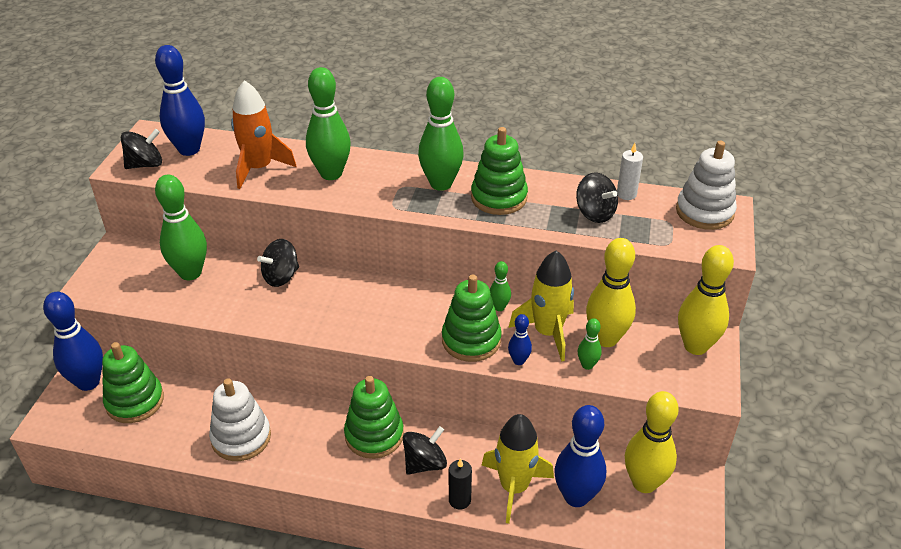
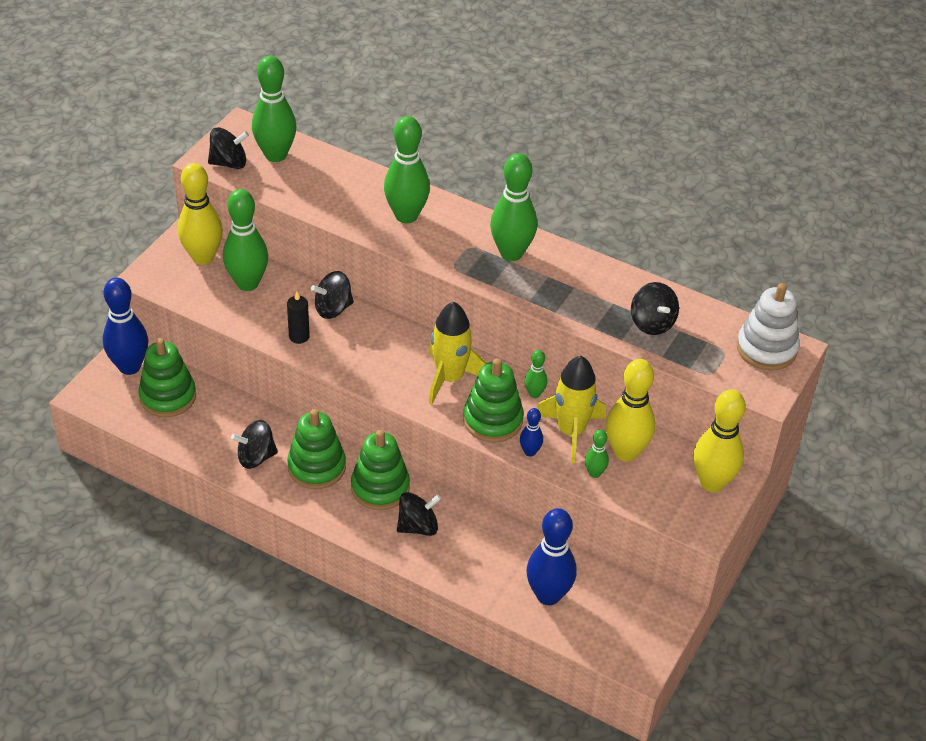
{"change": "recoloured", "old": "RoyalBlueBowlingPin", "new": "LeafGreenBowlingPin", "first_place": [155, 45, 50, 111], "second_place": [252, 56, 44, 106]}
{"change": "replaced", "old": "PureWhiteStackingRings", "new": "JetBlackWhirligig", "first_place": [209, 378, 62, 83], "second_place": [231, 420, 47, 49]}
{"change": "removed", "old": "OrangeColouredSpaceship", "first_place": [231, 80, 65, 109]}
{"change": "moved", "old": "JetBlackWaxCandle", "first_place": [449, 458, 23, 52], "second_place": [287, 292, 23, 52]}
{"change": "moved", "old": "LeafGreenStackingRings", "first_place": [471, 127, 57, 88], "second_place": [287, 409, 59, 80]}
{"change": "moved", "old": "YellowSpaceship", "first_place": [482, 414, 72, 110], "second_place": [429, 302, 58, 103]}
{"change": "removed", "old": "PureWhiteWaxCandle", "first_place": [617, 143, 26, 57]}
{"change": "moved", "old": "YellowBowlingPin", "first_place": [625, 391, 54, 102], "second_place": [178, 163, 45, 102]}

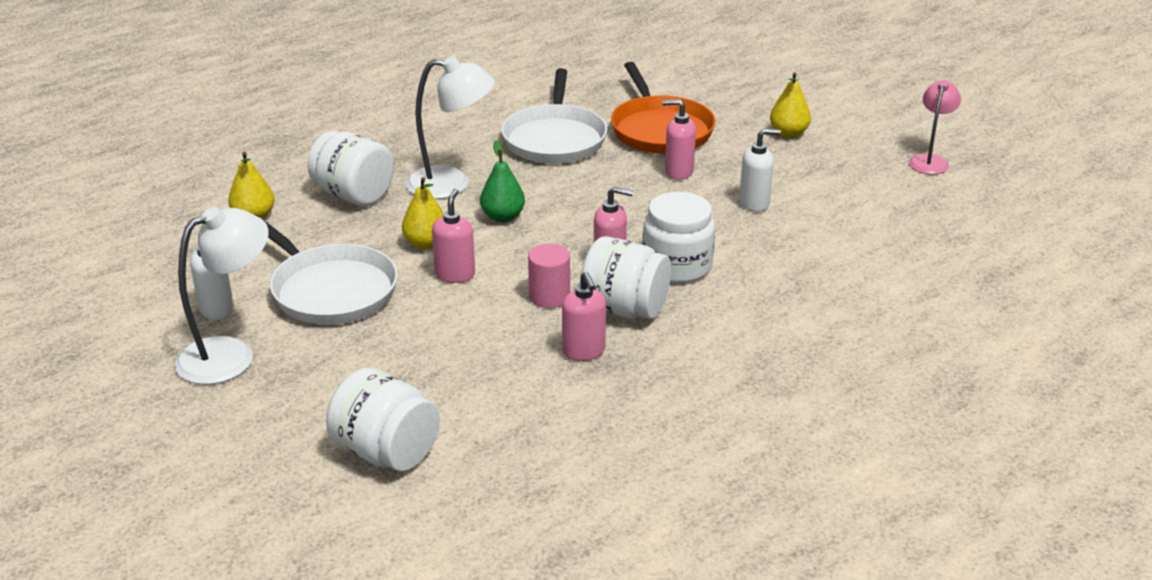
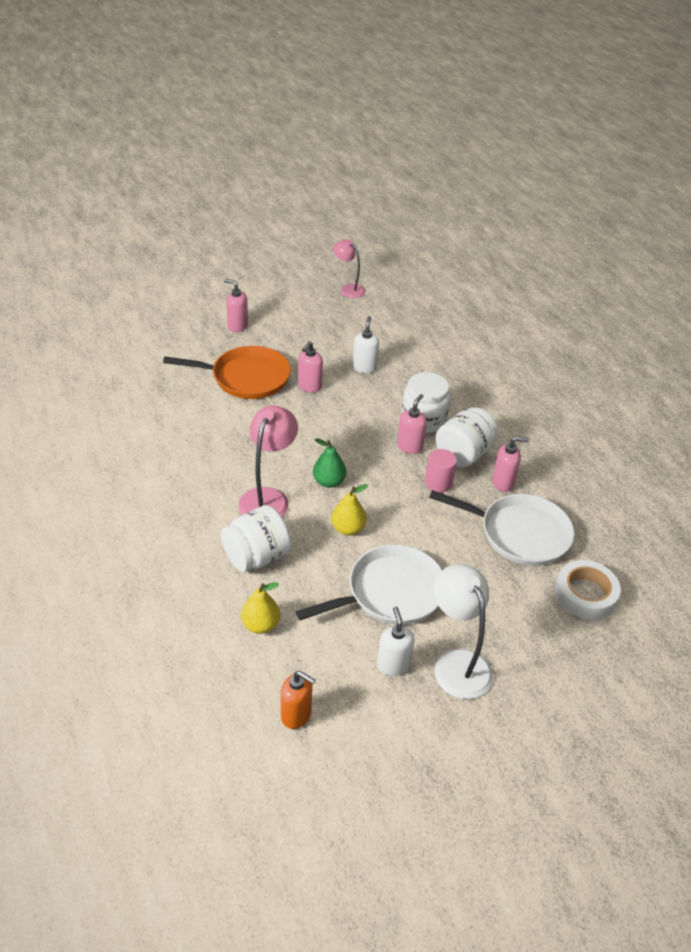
{"change": "replaced", "old": "PureWhiteJamJar", "new": "PureWhiteTape", "first_place": [326, 367, 114, 104], "second_place": [555, 560, 66, 59]}
{"change": "recoloured", "old": "PureWhiteDeskLamp", "new": "PinkDeskLamp", "first_place": [406, 56, 89, 143], "second_place": [238, 406, 60, 111]}
{"change": "moved", "old": "PinkPumpBottle", "first_place": [432, 189, 43, 94], "second_place": [224, 279, 24, 53]}
{"change": "moved", "old": "PureWhiteFryingPan", "first_place": [501, 68, 106, 95], "second_place": [429, 490, 145, 76]}
{"change": "removed", "old": "YellowPear", "first_place": [770, 72, 41, 66]}
{"change": "added", "new": "OrangeColouredPumpBottle", "second_place": [281, 671, 34, 58]}

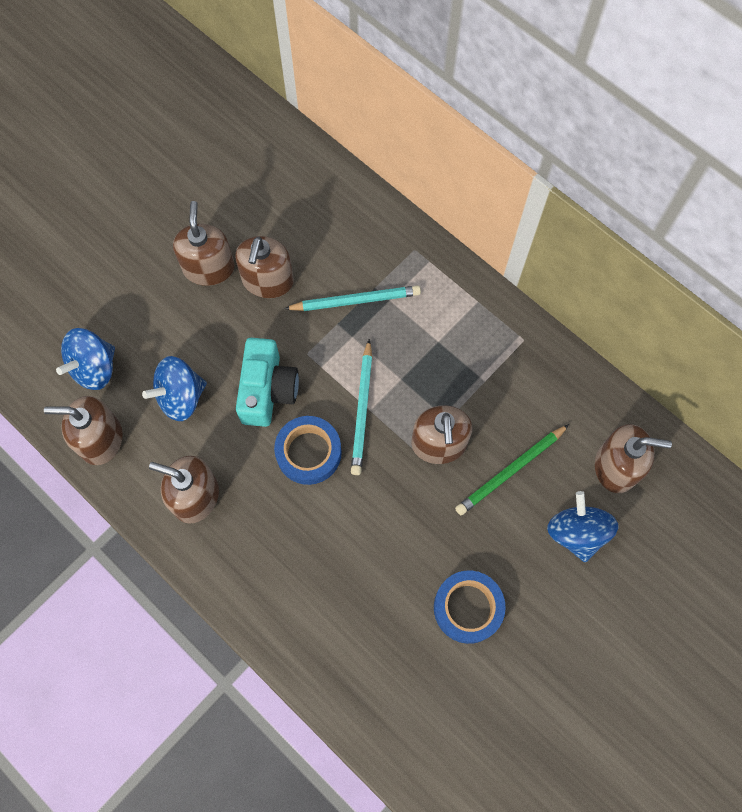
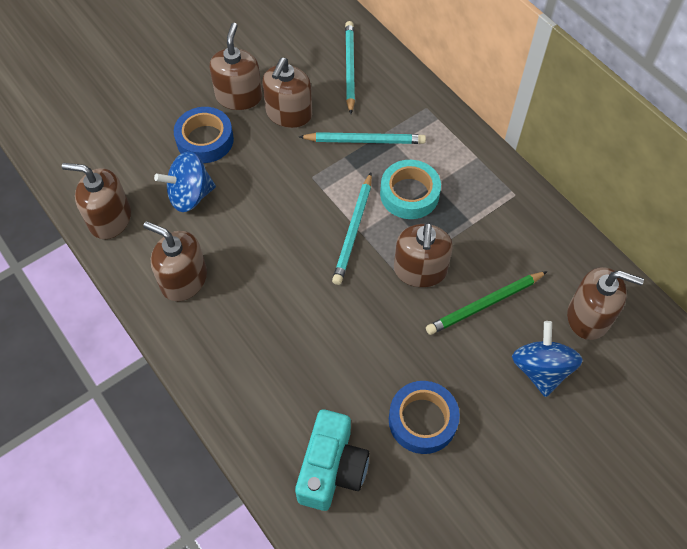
{"change": "removed", "old": "RoyalBlueWhirligig", "first_place": [56, 328, 59, 62]}
{"change": "moved", "old": "AquaCompactCamera", "first_place": [236, 338, 63, 89], "second_place": [295, 409, 74, 102]}
{"change": "moved", "old": "RoyalBlueTape", "first_place": [274, 416, 68, 69], "second_place": [174, 107, 60, 56]}
{"change": "added", "new": "AquaPencil", "second_place": [345, 21, 10, 93]}
{"change": "added", "new": "AquaTape", "second_place": [380, 160, 61, 59]}

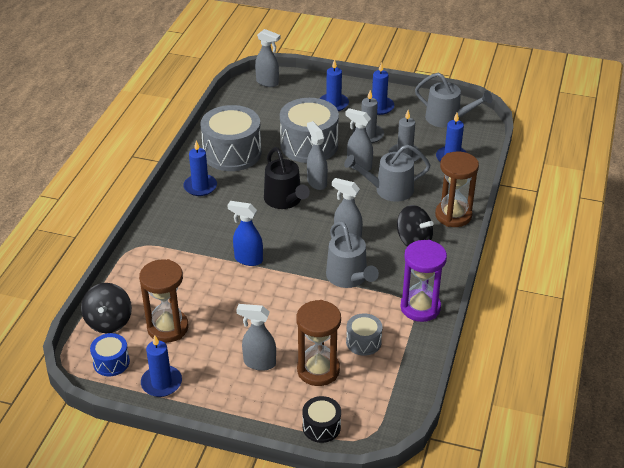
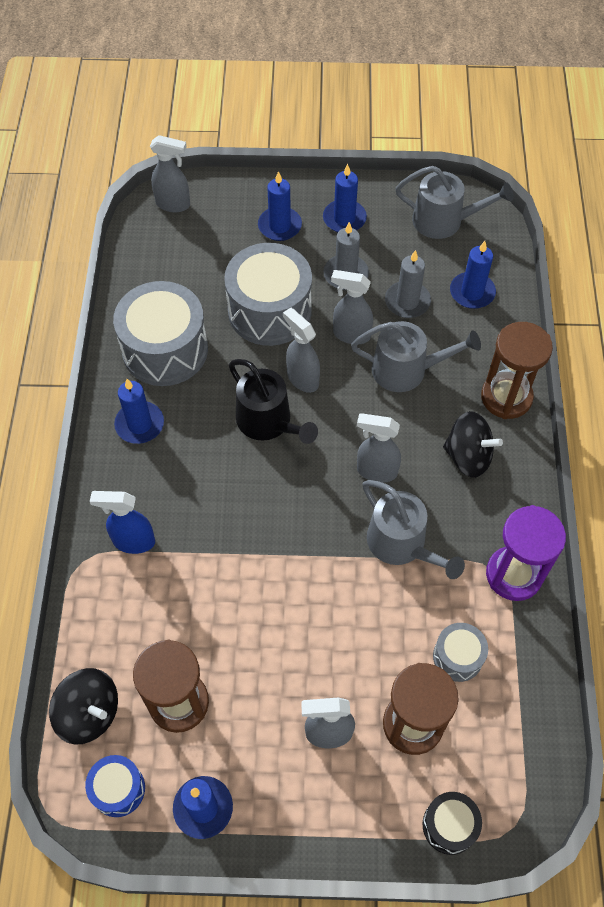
{"change": "turned", "old": "JetBlackWhirligig", "first_place": [81, 283, 51, 50], "second_place": [49, 668, 69, 76], "degrees": -45}
{"change": "moved", "old": "RoyalBlueSprayer", "first_place": [228, 201, 35, 65], "second_place": [90, 491, 65, 63]}
{"change": "turned", "old": "GraySprinklingCan", "first_place": [344, 145, 87, 57], "second_place": [351, 321, 130, 71], "degrees": -150}

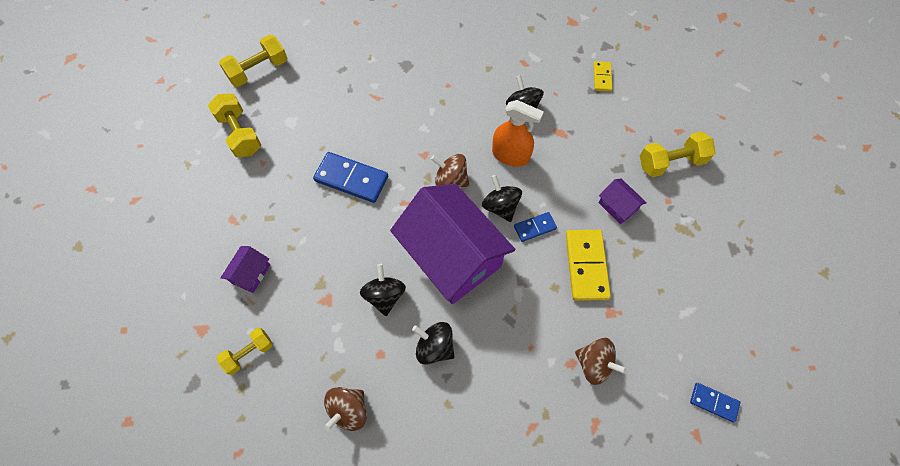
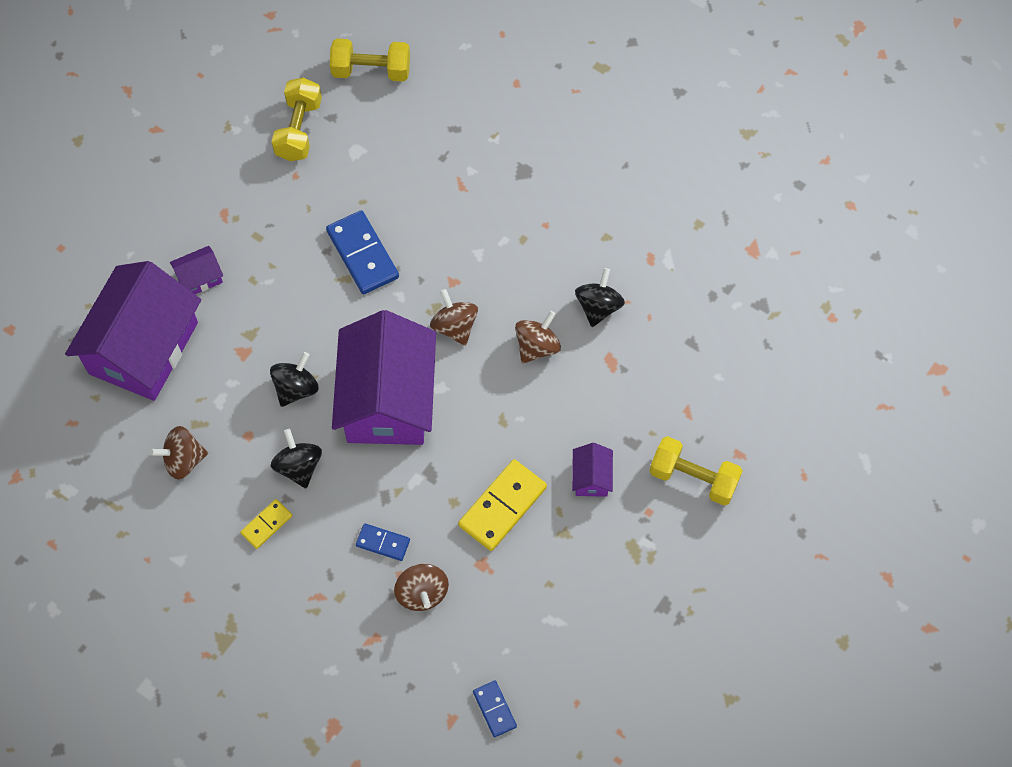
{"change": "replaced", "old": "YellowDumbbell", "new": "RoyalPurpleCottage", "first_place": [217, 328, 56, 47], "second_place": [65, 261, 136, 140]}
{"change": "removed", "old": "JetBlackWhirligig", "first_place": [482, 175, 40, 47]}
{"change": "replaced", "old": "OrangeColouredSprayer", "new": "DarkBrownWhirligig", "first_place": [492, 100, 52, 67], "second_place": [515, 311, 46, 52]}
{"change": "moved", "old": "RoyalBlueDominoPiece", "first_place": [514, 212, 43, 30], "second_place": [356, 523, 54, 38]}
{"change": "moved", "old": "YellowDominoPiece", "first_place": [593, 61, 20, 31], "second_place": [240, 499, 52, 50]}

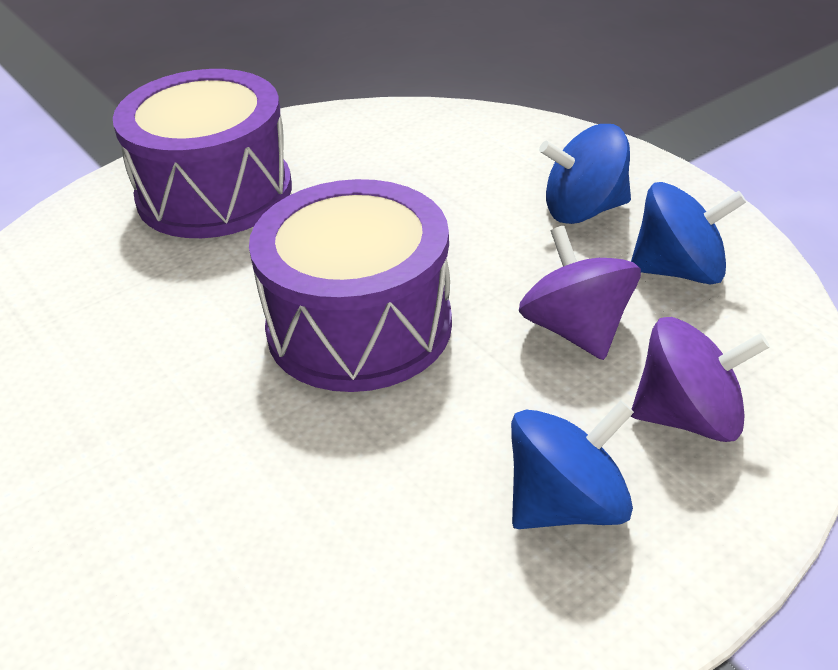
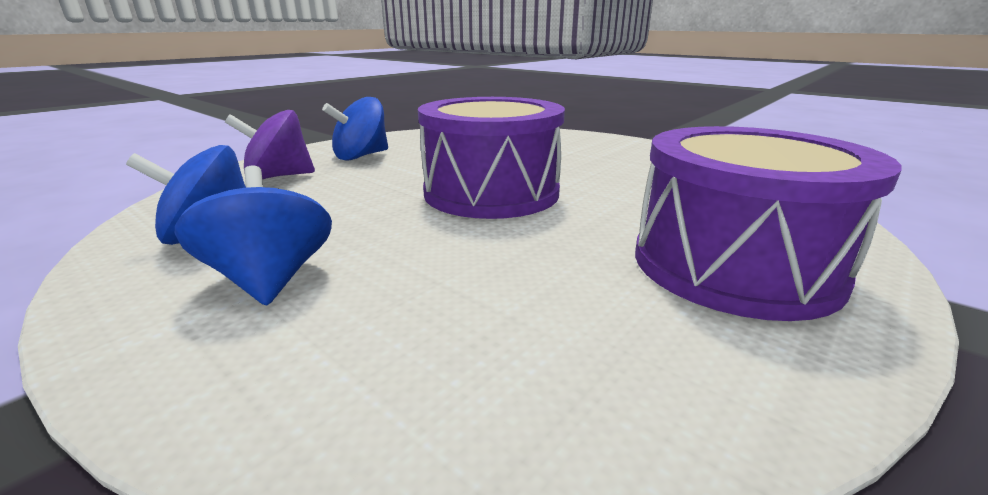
{"change": "removed", "old": "RoyalPurpleWhirligig", "first_place": [519, 226, 122, 134]}
{"change": "turned", "old": "RoyalBlueWhirligig", "first_place": [539, 124, 92, 100], "second_place": [175, 166, 157, 140], "degrees": -90}

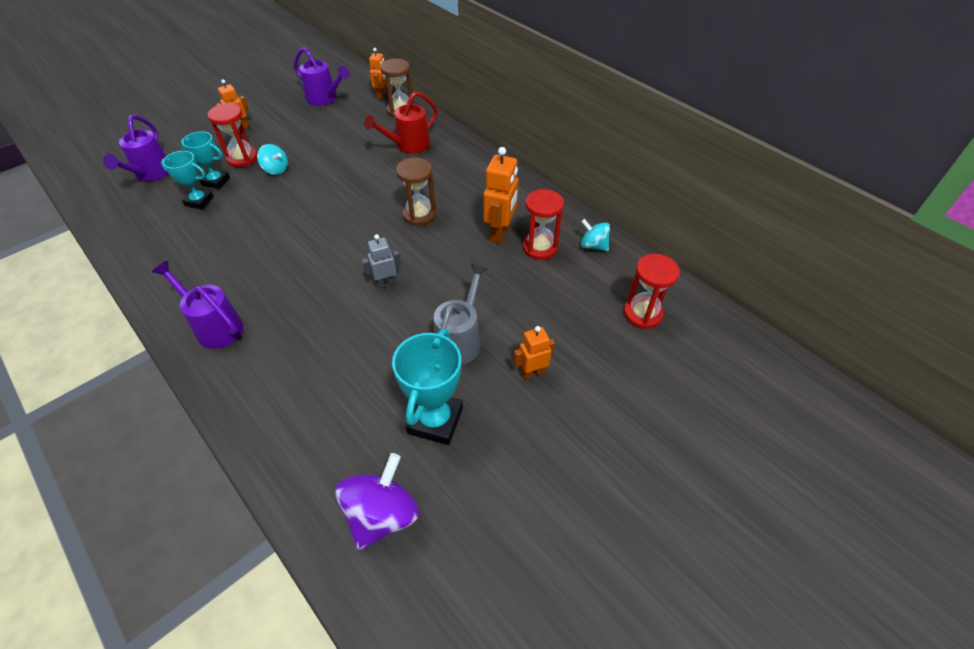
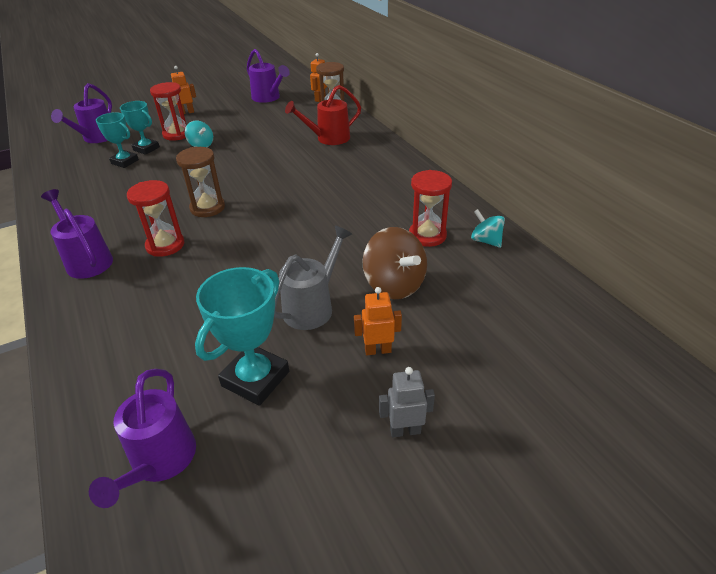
{"change": "replaced", "old": "RoyalPurpleWhirligig", "new": "RoyalPurpleSprinklingCan", "first_place": [335, 453, 84, 97], "second_place": [89, 369, 107, 139]}
{"change": "moved", "old": "GrayRobot", "first_place": [362, 234, 39, 55], "second_place": [379, 367, 56, 70]}
{"change": "moved", "old": "DarkBrownHourglass", "first_place": [396, 158, 40, 68], "second_place": [176, 147, 49, 70]}
{"change": "removed", "old": "OrangeColouredRobot", "first_place": [483, 147, 36, 97]}
{"change": "moved", "old": "CrimsonHourglass", "first_place": [624, 254, 56, 75], "second_place": [127, 180, 57, 77]}
{"change": "added", "new": "DarkBrownWhirligig", "second_place": [362, 227, 65, 72]}

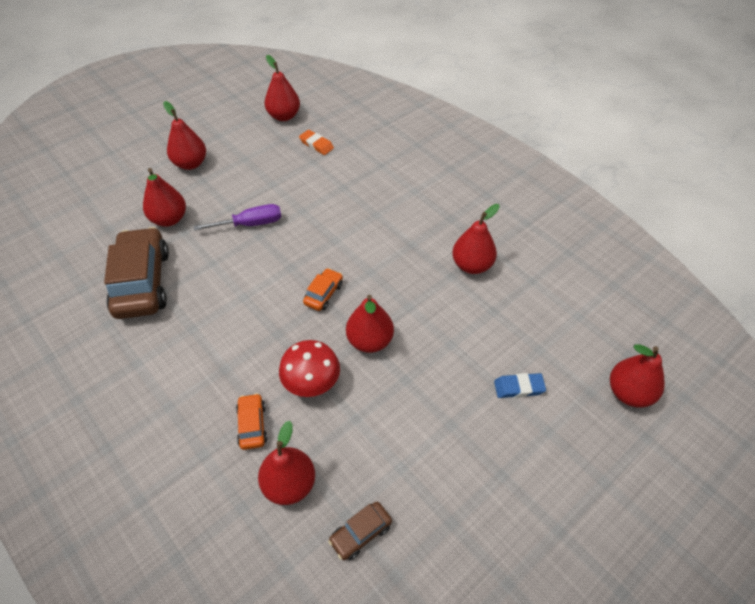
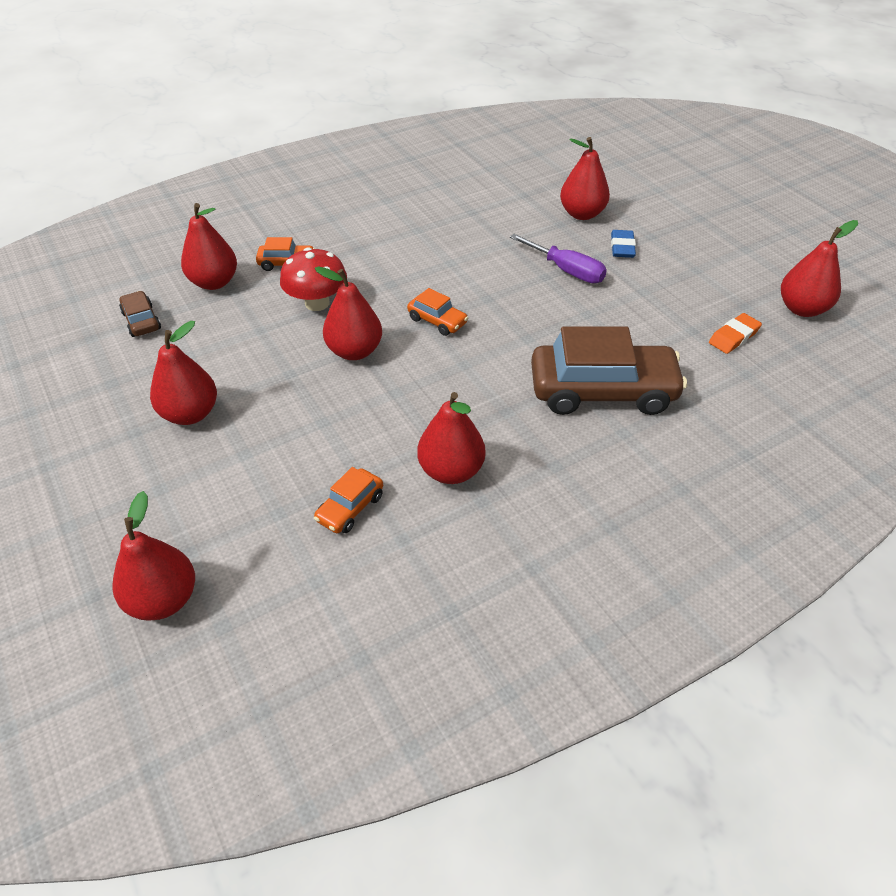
{"change": "moved", "old": "DarkBrownCar", "first_place": [104, 227, 65, 92], "second_place": [531, 326, 156, 89]}
{"change": "moved", "old": "CrimsonPear", "first_place": [163, 101, 43, 69], "second_place": [150, 321, 67, 104]}
{"change": "turned", "old": "RoyalPurpleFlatScrewdriver", "first_place": [194, 204, 87, 27], "second_place": [510, 234, 97, 49], "degrees": -45}
{"change": "moved", "old": "RoyalBlueGumEraser", "first_place": [494, 373, 52, 25], "second_place": [611, 230, 25, 28]}
{"change": "added", "new": "OrangeColouredCar", "second_place": [314, 467, 69, 66]}

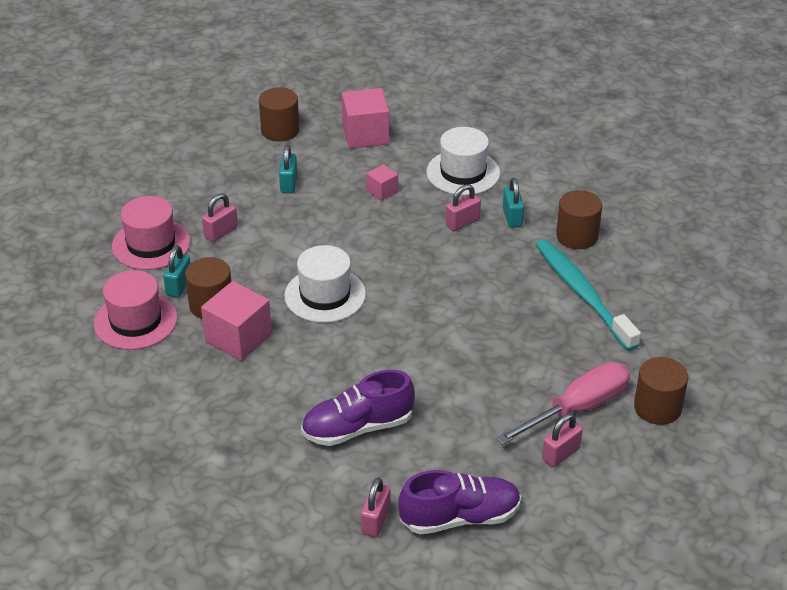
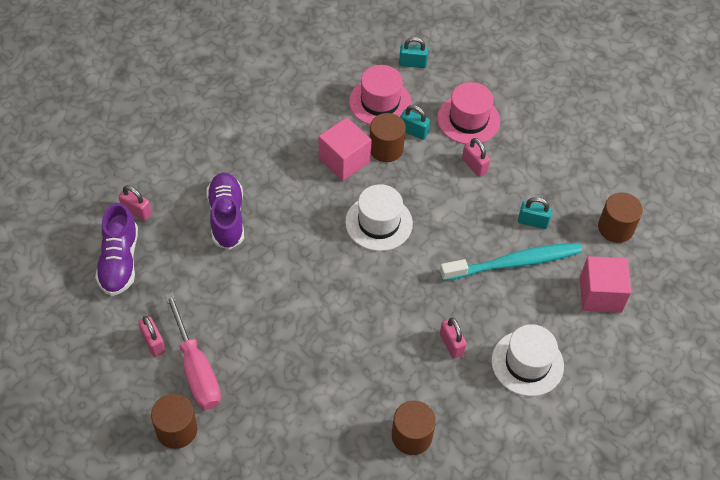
{"change": "removed", "old": "PinkBlock", "first_place": [366, 164, 32, 37]}
{"change": "moved", "old": "AquaSmallLock", "first_place": [503, 178, 21, 50], "second_place": [399, 37, 29, 31]}
{"change": "moved", "old": "AquaDentalBrush", "first_place": [536, 239, 105, 112], "second_place": [440, 242, 142, 39]}

